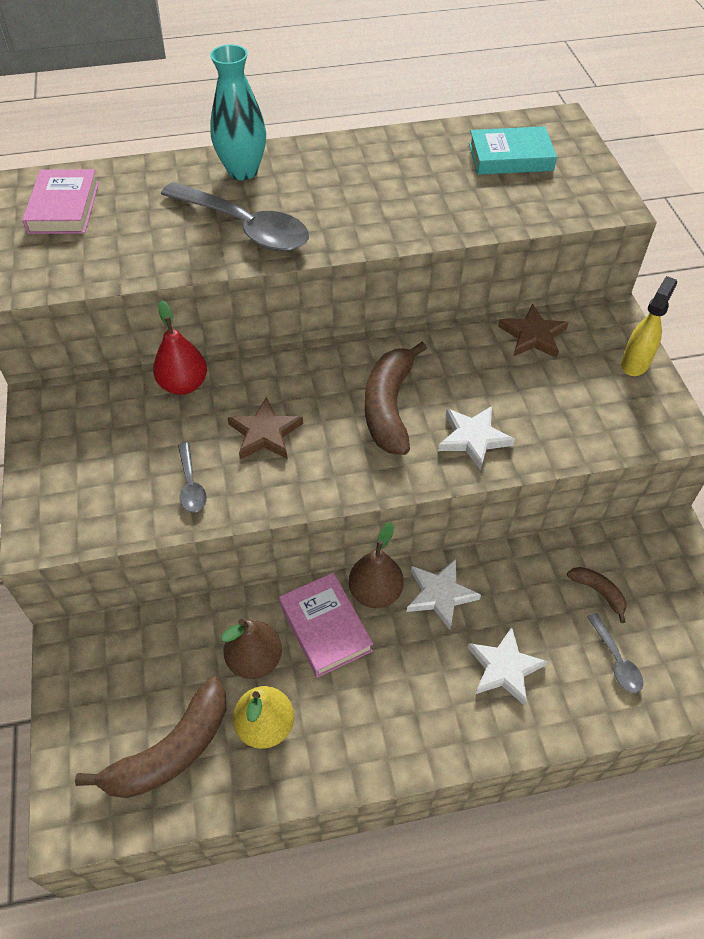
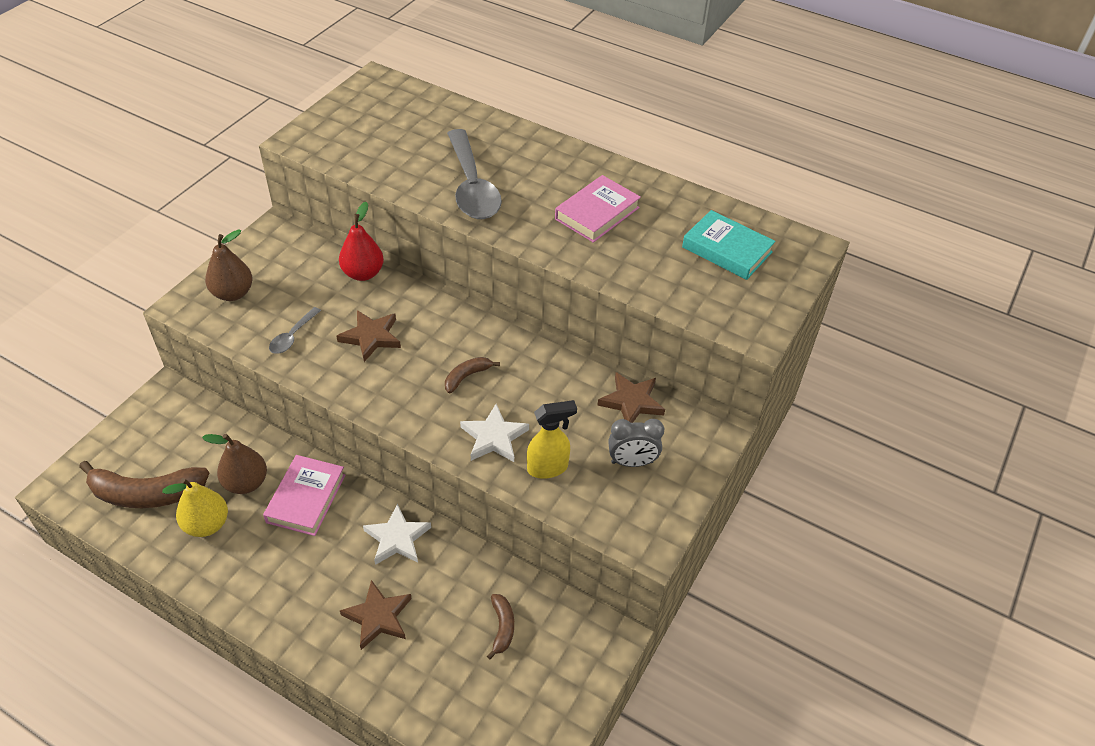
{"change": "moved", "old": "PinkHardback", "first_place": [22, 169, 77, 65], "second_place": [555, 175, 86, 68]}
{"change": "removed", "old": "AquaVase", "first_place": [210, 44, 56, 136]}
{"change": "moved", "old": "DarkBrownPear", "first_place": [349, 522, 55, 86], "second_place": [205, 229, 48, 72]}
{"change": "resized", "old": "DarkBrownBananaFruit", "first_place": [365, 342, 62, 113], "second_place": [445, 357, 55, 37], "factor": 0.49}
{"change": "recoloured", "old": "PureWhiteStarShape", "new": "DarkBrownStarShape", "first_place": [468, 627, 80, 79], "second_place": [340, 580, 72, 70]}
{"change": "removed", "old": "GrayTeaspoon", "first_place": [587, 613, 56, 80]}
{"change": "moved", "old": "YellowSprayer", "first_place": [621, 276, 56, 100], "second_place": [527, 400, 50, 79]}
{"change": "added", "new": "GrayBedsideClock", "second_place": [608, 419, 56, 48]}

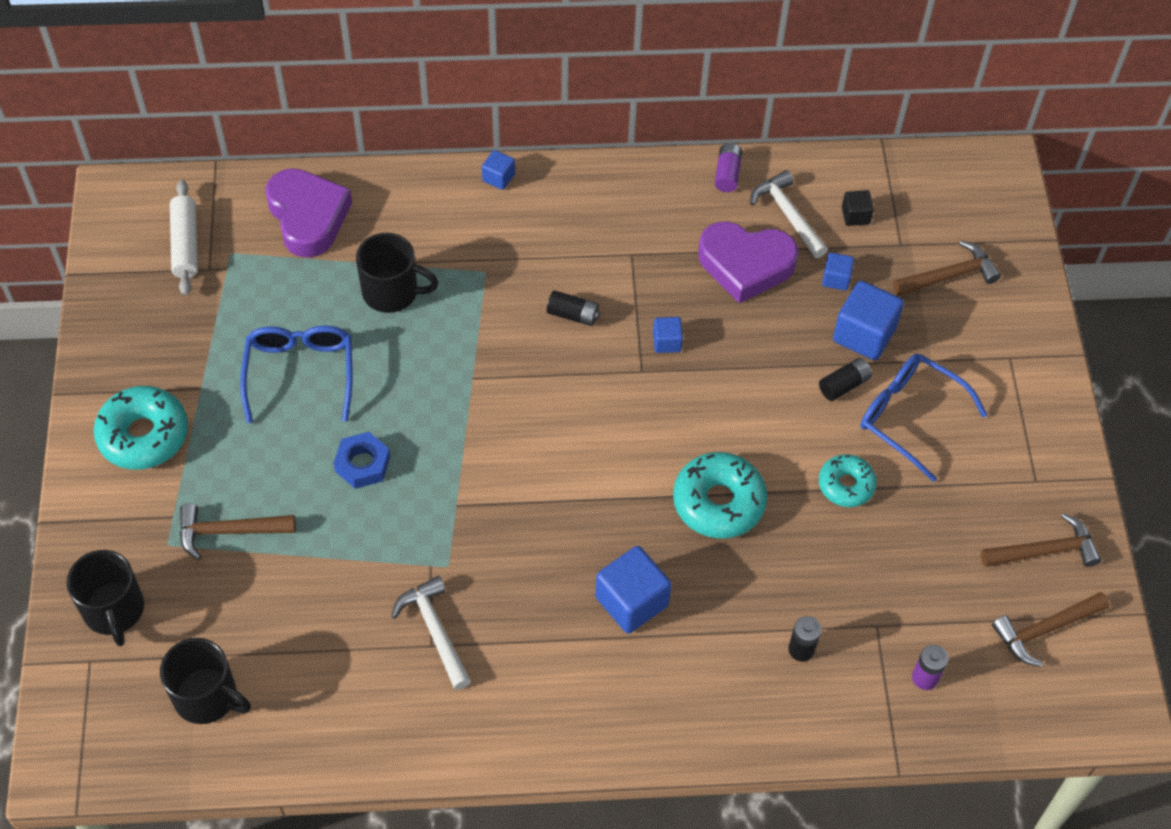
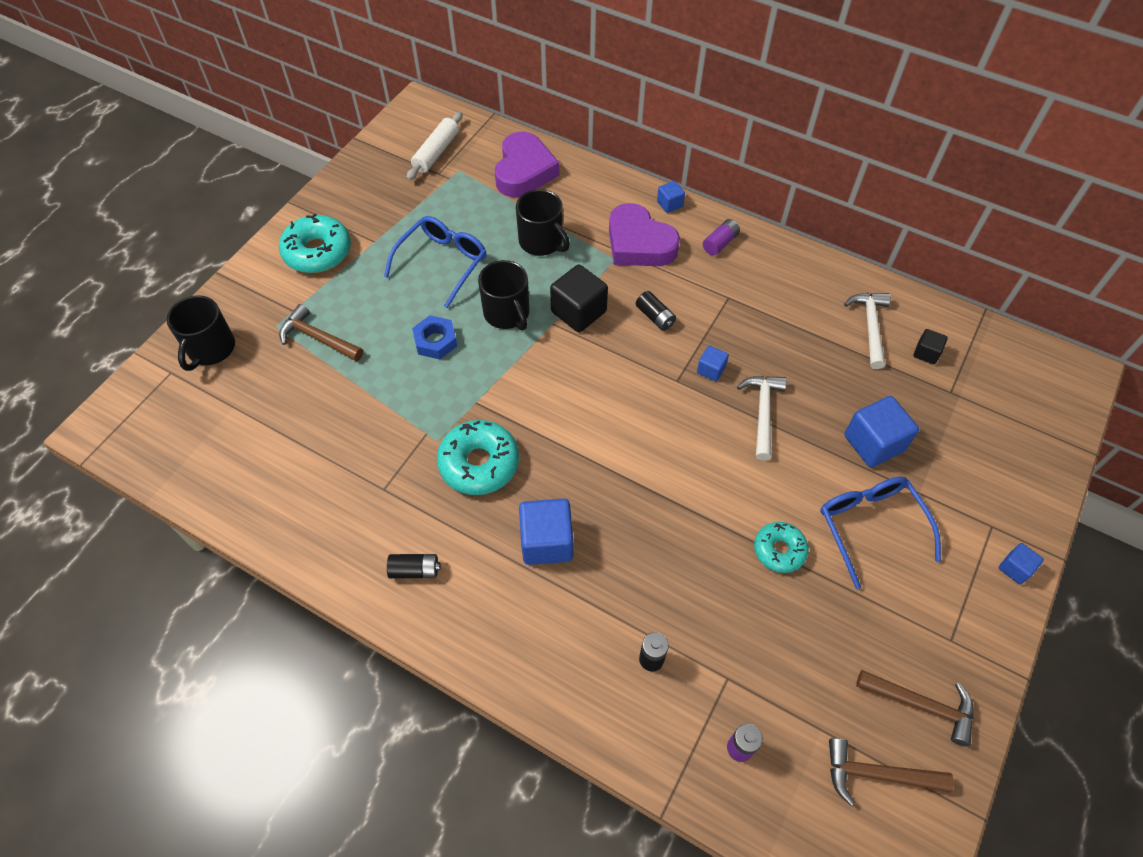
{"change": "moved", "old": "JetBlackMug", "first_place": [160, 638, 91, 86], "second_place": [478, 260, 51, 70]}
{"change": "moved", "old": "PureWhiteHammer", "first_place": [391, 576, 80, 114], "second_place": [737, 376, 50, 85]}
{"change": "moved", "old": "AquaGlazedDonut", "first_place": [673, 452, 94, 87], "second_place": [437, 420, 82, 75]}
{"change": "moved", "old": "RoyalPurpleLoveHeart", "first_place": [698, 222, 100, 81], "second_place": [609, 203, 71, 63]}
{"change": "moved", "old": "RoyalPurpleAaBattery", "first_place": [715, 143, 27, 49], "second_place": [703, 219, 37, 37]}
{"change": "moved", "old": "JetBlackAaBattery", "first_place": [819, 358, 53, 43], "second_place": [387, 554, 54, 24]}
{"change": "moved", "old": "RoyalBlueBlock", "first_place": [822, 253, 32, 38], "second_place": [998, 543, 46, 41]}
{"change": "removed", "old": "DarkBrownHammer", "first_place": [893, 241, 108, 55]}
{"change": "added", "new": "JetBlackBlock", "second_place": [550, 265, 58, 68]}

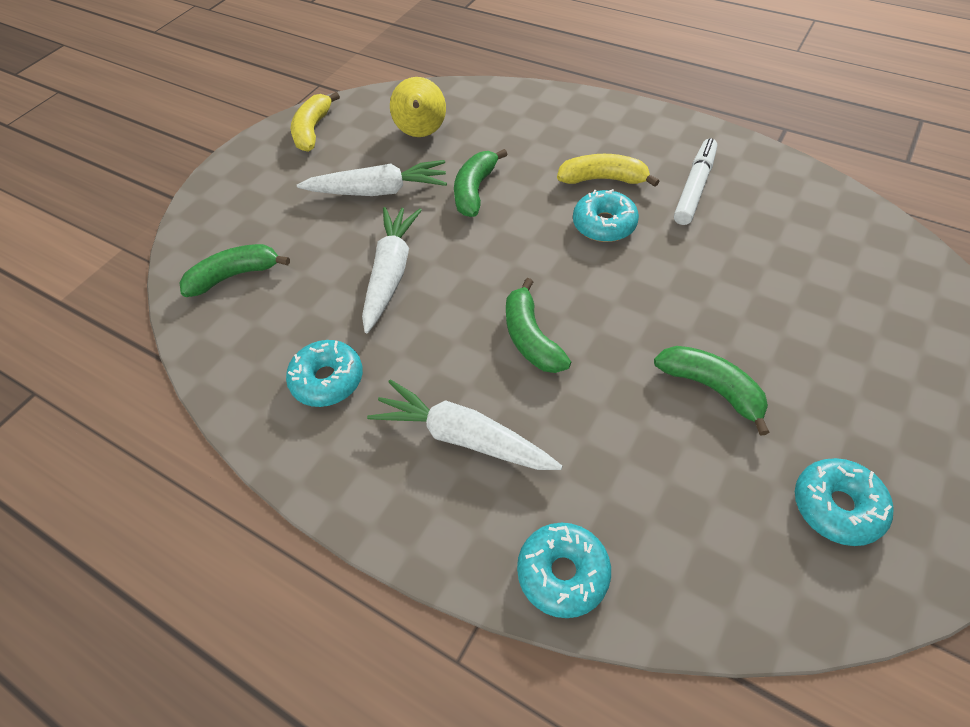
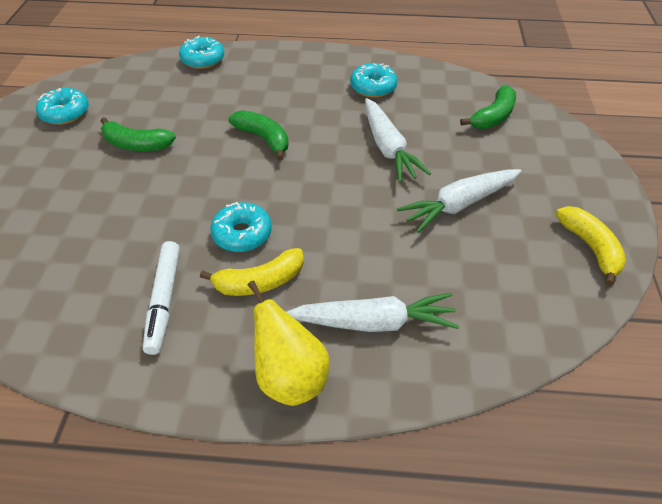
{"change": "moved", "old": "PureWhiteToyCarrot", "first_place": [367, 380, 195, 90], "second_place": [286, 293, 173, 39]}
{"change": "moved", "old": "YellowPear", "first_place": [390, 77, 56, 60], "second_place": [248, 281, 82, 125]}
{"change": "removed", "old": "LeafGreenBananaFruit", "first_place": [454, 149, 54, 68]}

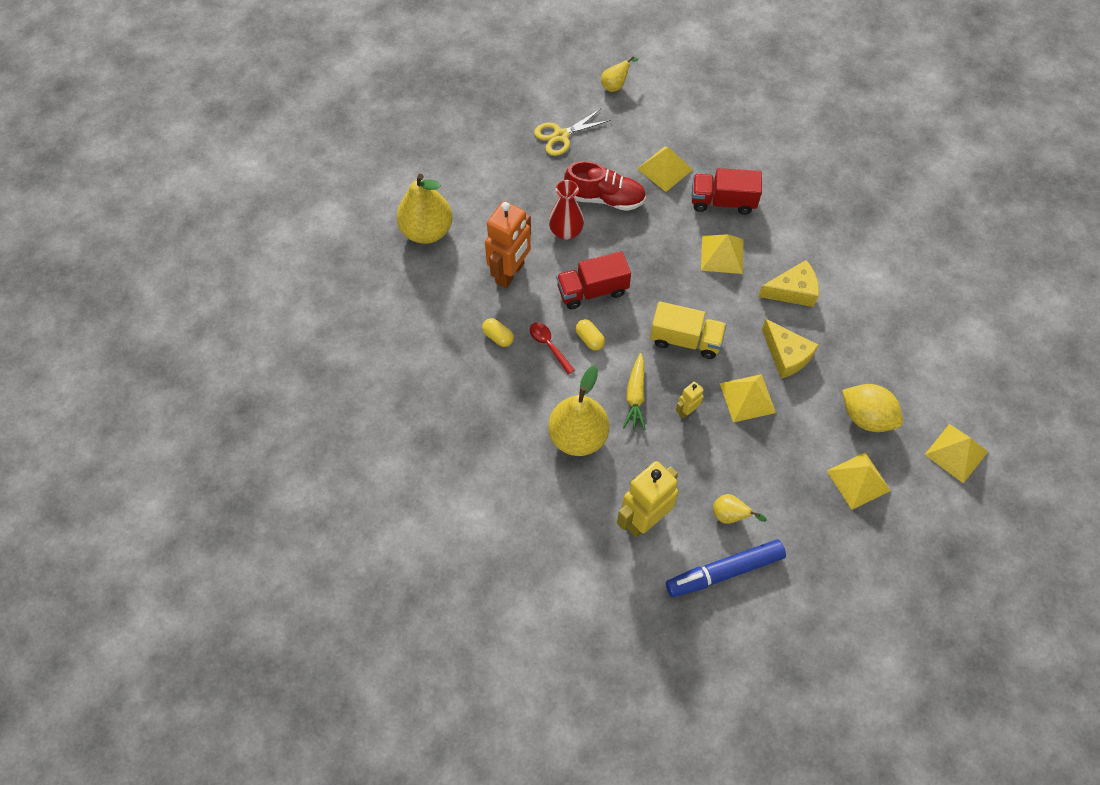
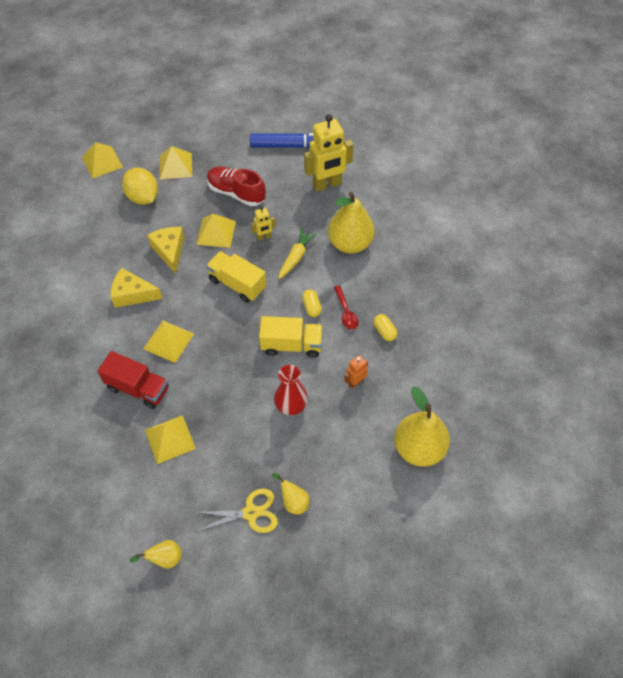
{"change": "resized", "old": "OrangeColouredRobot", "first_place": [485, 201, 46, 87], "second_place": [344, 355, 24, 34], "factor": 0.48}
{"change": "recoloured", "old": "CrimsonTruck", "new": "YellowTruck", "first_place": [557, 251, 74, 58], "second_place": [259, 316, 64, 42]}
{"change": "moved", "old": "CrimsonSneaker", "first_place": [564, 161, 82, 50], "second_place": [207, 167, 59, 39]}
{"change": "moved", "old": "YellowPear", "first_place": [713, 494, 54, 30], "second_place": [272, 473, 38, 41]}

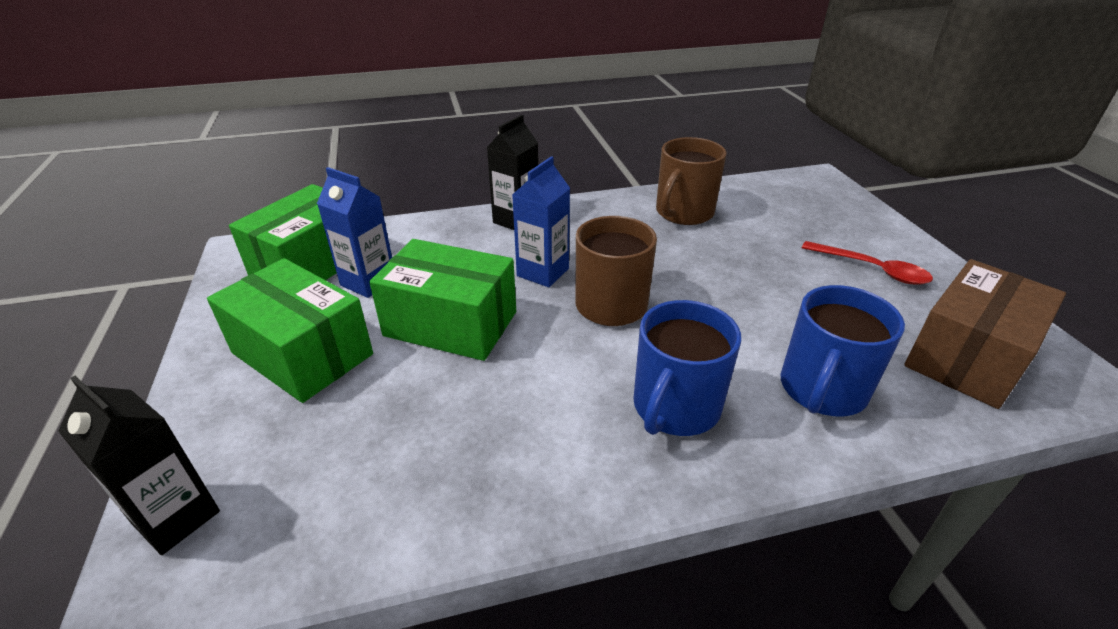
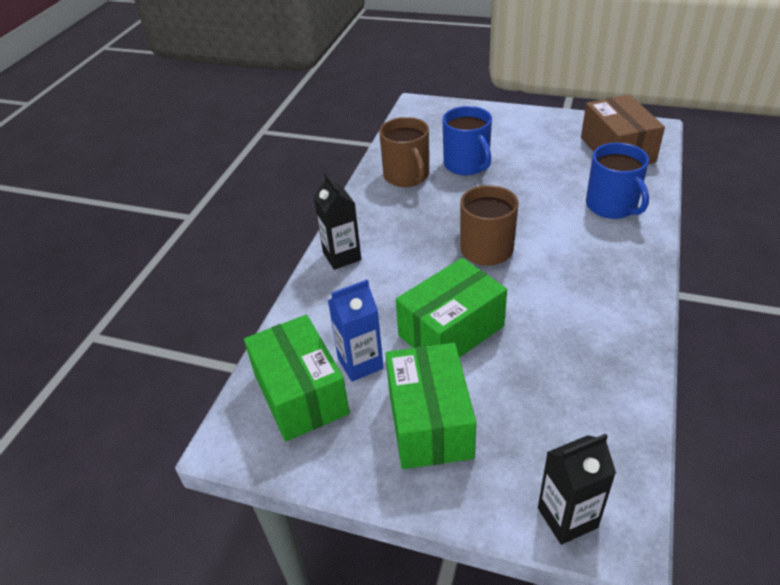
{"change": "turned", "old": "LeafGreenPackage", "first_place": [207, 258, 166, 145], "second_place": [385, 343, 91, 126], "degrees": -75}
{"change": "removed", "old": "RoyalBlueCarton", "first_place": [512, 156, 58, 131]}
{"change": "moved", "old": "RoyalBlueMug", "first_place": [633, 300, 108, 136], "second_place": [443, 106, 49, 69]}
{"change": "removed", "old": "CrimsonTeaspoon", "first_place": [802, 241, 131, 44]}

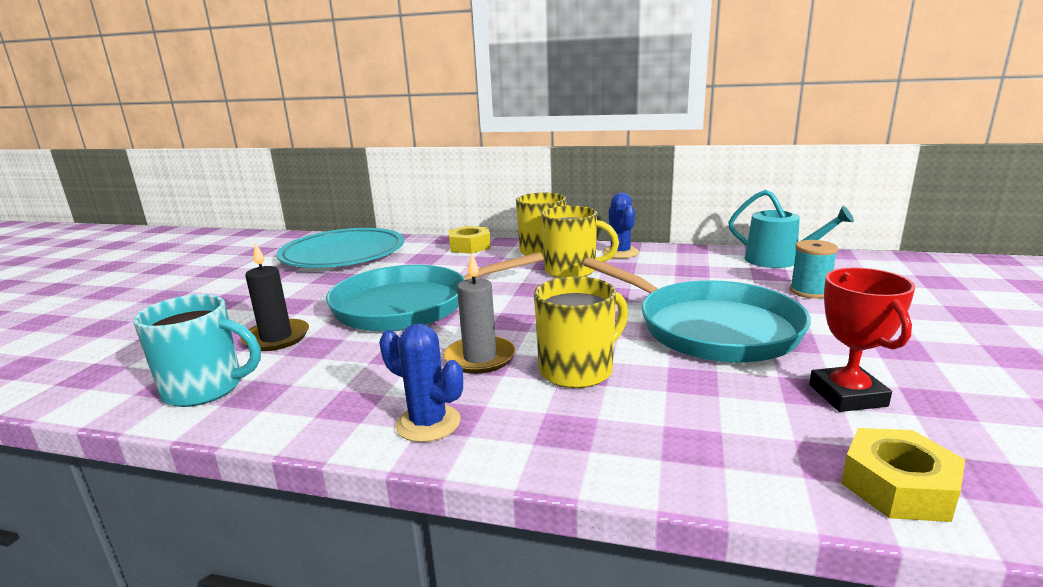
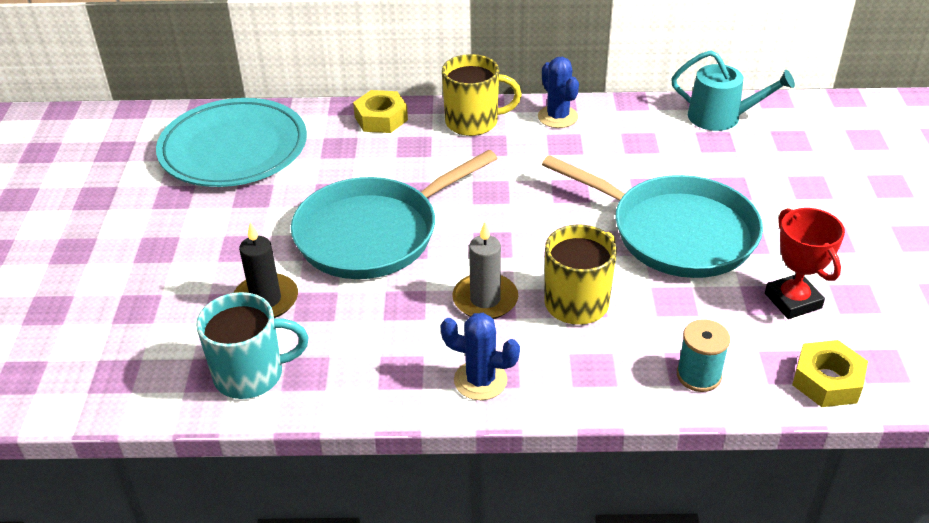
{"change": "removed", "old": "YellowMug", "first_place": [541, 206, 78, 72]}
{"change": "moved", "old": "AquaSpool", "first_place": [790, 240, 48, 59], "second_place": [677, 319, 53, 73]}

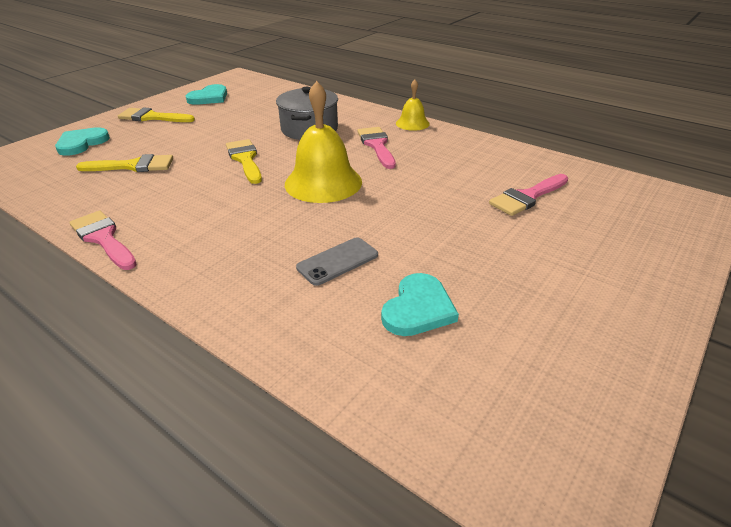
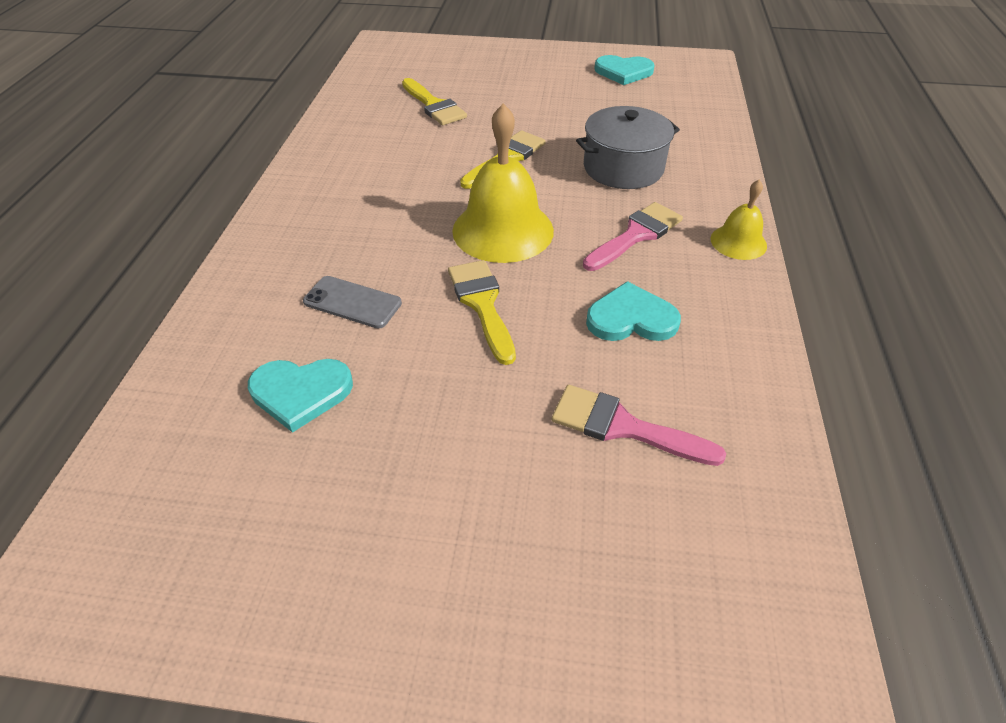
{"change": "moved", "old": "AquaLoveHeart", "first_place": [55, 127, 55, 29], "second_place": [586, 281, 95, 60]}
{"change": "removed", "old": "PinkPaintbrush", "first_place": [69, 211, 68, 59]}
{"change": "moved", "old": "YellowPaintbrush", "first_place": [118, 108, 77, 14], "second_place": [448, 260, 68, 105]}

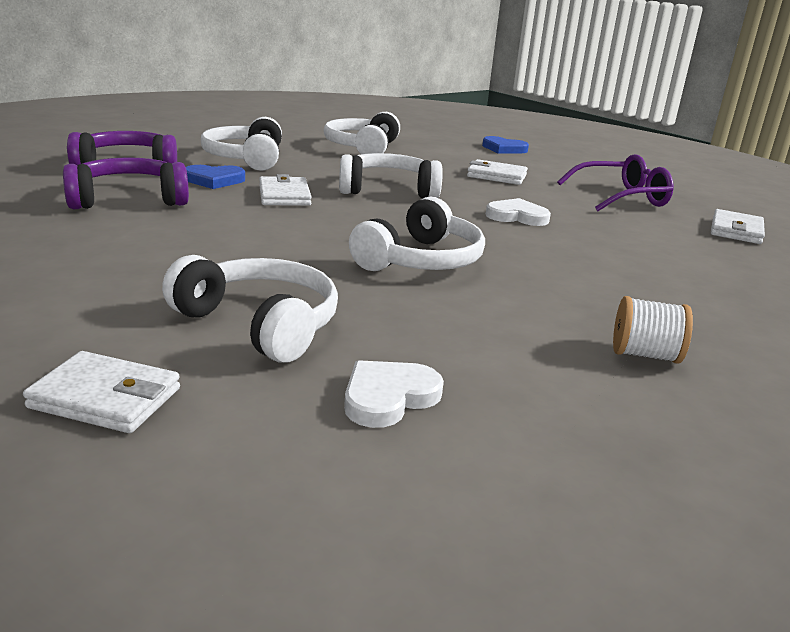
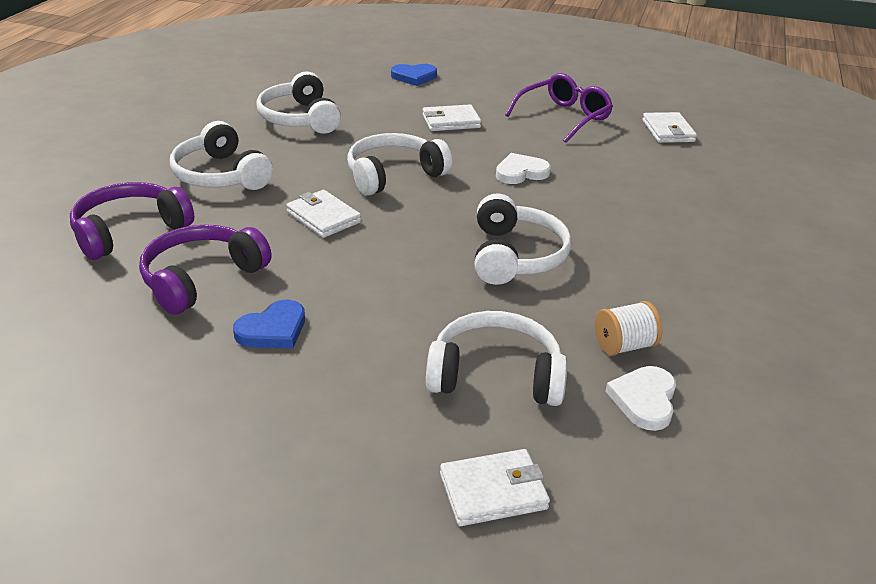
{"change": "moved", "old": "RoyalBlueLoveHeart", "first_place": [186, 165, 59, 24], "second_place": [233, 300, 72, 49]}
{"change": "moved", "old": "PureWhiteSpool", "first_place": [613, 296, 80, 67], "second_place": [595, 301, 68, 55]}

